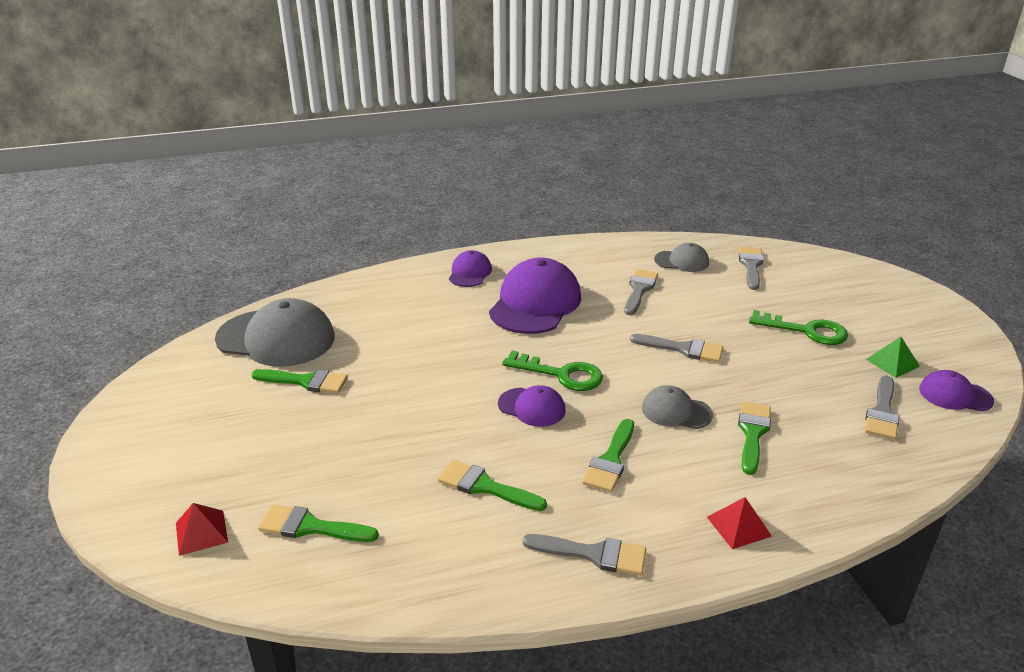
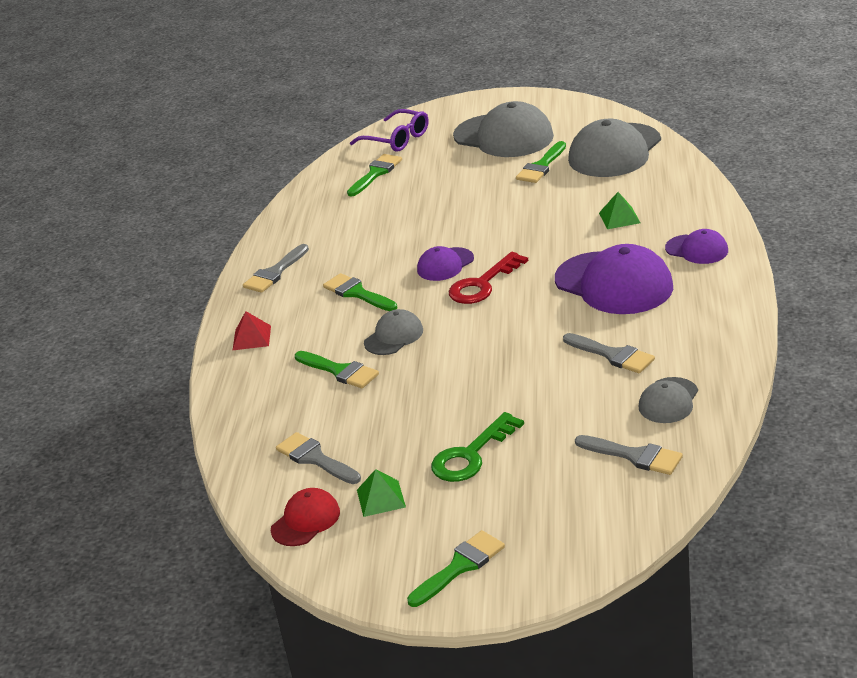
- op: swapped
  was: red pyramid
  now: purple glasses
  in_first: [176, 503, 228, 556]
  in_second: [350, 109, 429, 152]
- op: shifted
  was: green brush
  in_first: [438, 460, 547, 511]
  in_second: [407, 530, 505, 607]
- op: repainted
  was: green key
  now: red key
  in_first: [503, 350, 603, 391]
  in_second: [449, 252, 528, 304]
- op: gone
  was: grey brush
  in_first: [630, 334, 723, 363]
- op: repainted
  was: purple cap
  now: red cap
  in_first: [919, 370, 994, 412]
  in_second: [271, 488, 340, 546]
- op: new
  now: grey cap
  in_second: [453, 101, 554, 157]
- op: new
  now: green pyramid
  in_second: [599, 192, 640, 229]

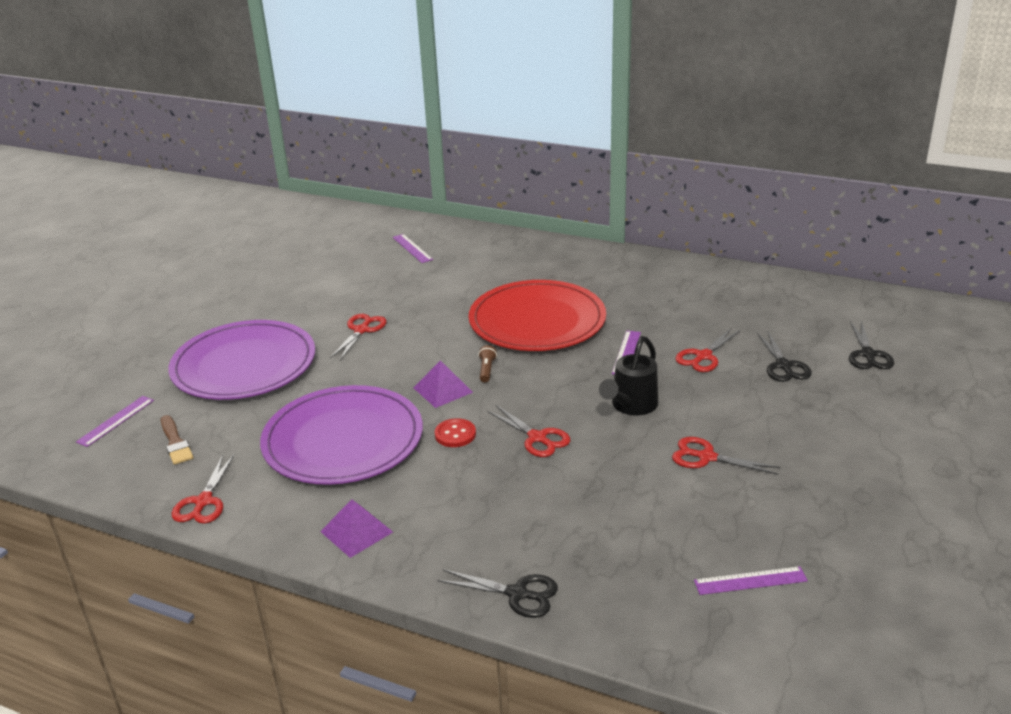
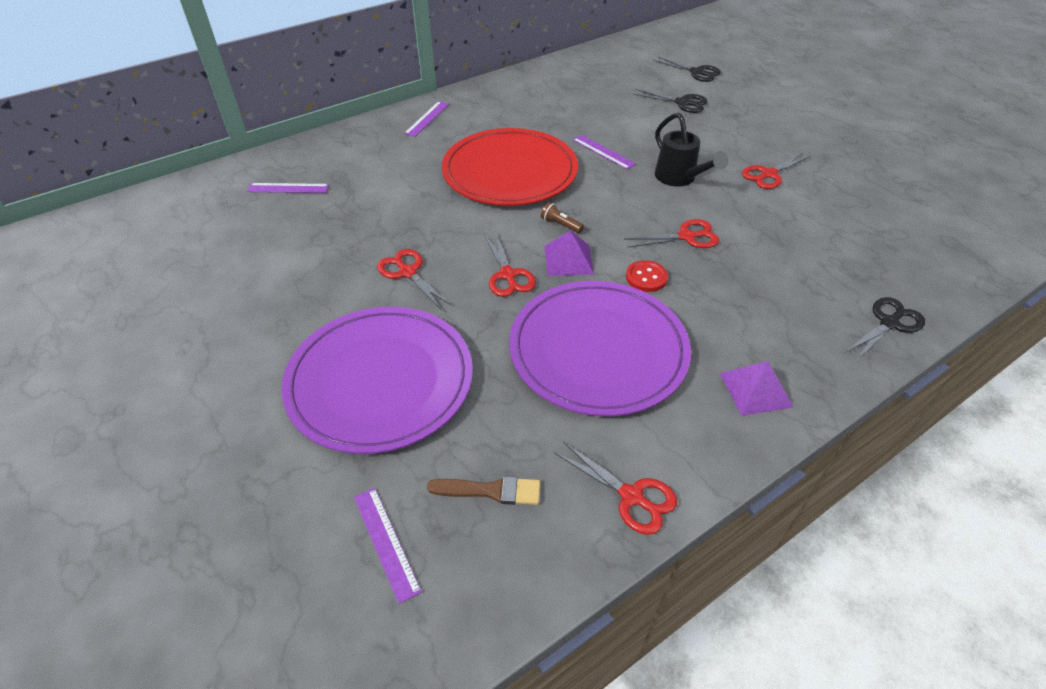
- op: shifted
  was: red scissors
  in_first: [675, 328, 741, 372]
  in_second: [484, 232, 536, 297]
- op: shifted
  was: purple ruler
  in_first: [694, 566, 808, 595]
  in_second: [404, 101, 449, 137]

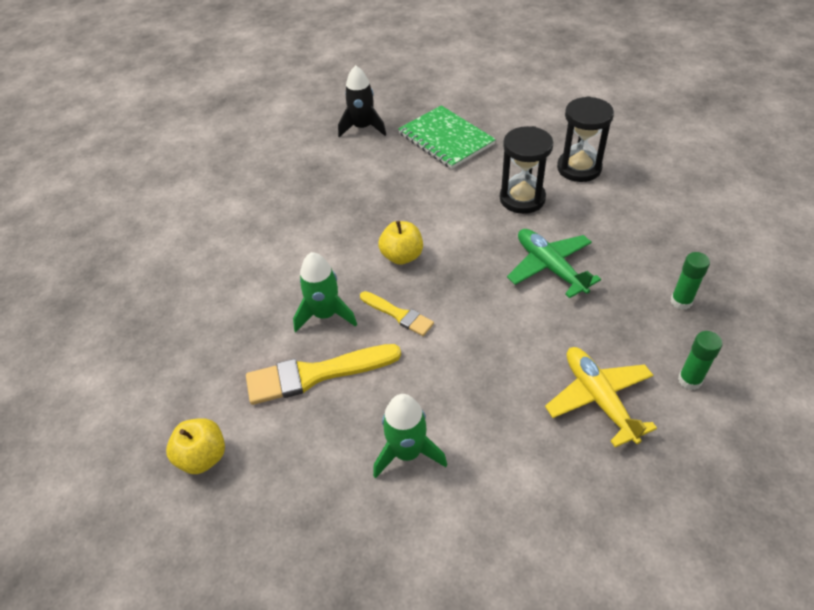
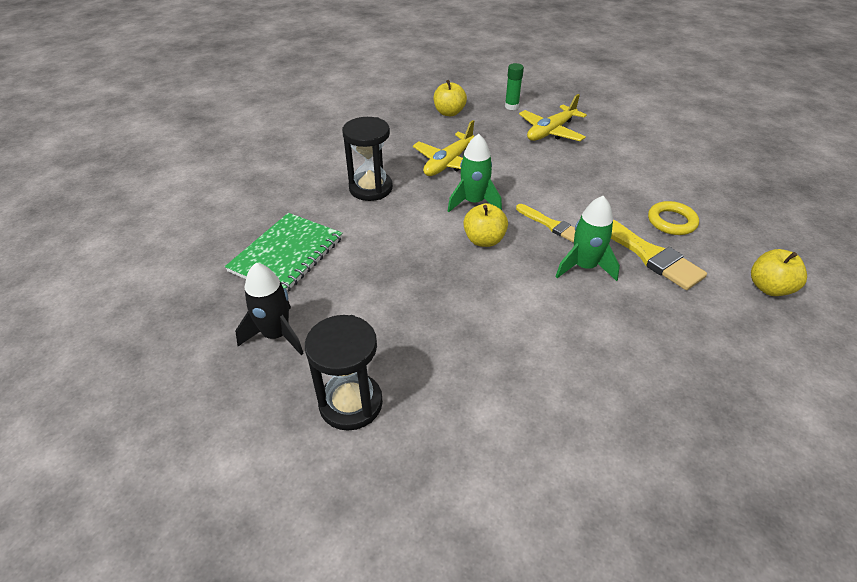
- op: rotated
  was: yellow brush
  in_first: [360, 291, 434, 336]
  in_second: [516, 204, 575, 243]
  clockwise: 120
- op: shifted
  was: green rocket
  in_first: [373, 394, 447, 479]
  in_second: [448, 134, 502, 212]
- op: repainted
  was: green plane
  now: yellow plane
  in_first: [507, 229, 601, 298]
  in_second: [413, 120, 474, 176]
- op: shifted
  was: black hourglass
  in_first: [557, 96, 614, 182]
  in_second: [305, 315, 383, 431]
- op: swapped
  was: green glue stick
  now: yellow apple
  in_first: [670, 252, 710, 310]
  in_second: [434, 80, 467, 116]
- op: new
  now: yellow ring
  in_second: [648, 201, 699, 235]

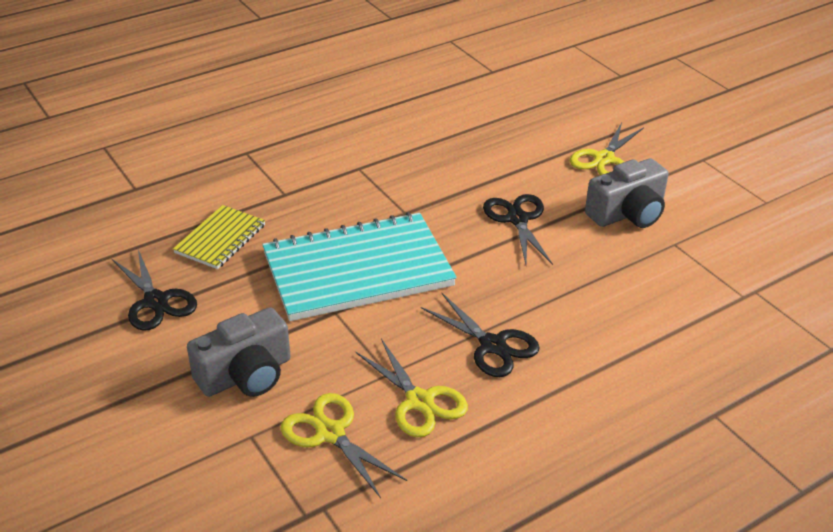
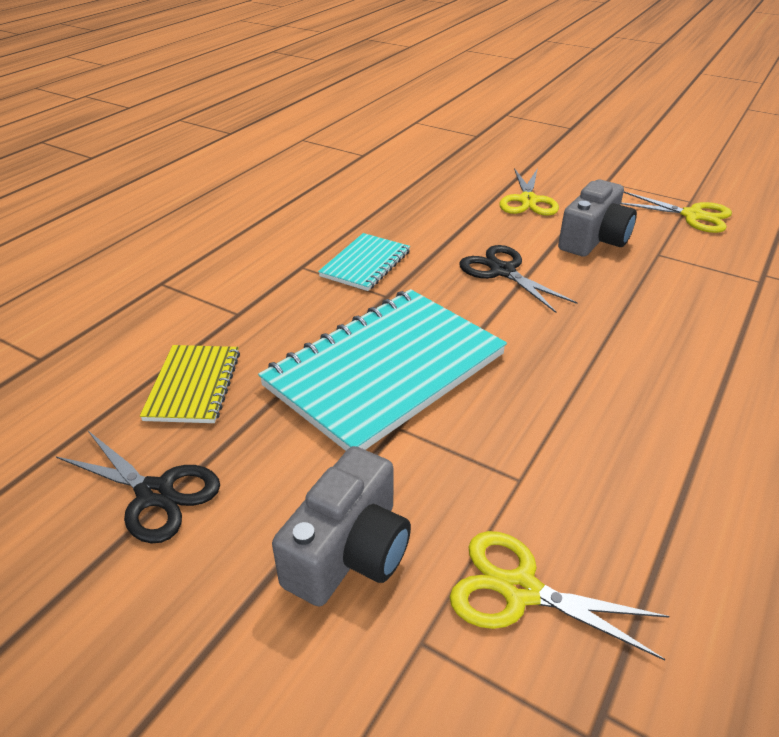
- op: shifted
  was: yellow scissors
  in_first: [356, 339, 468, 437]
  in_second: [621, 191, 732, 233]
- op: gone
  was: black scissors
  in_first: [421, 293, 540, 377]
- op: new
  now: turquoise notebook
  in_second: [318, 233, 410, 291]

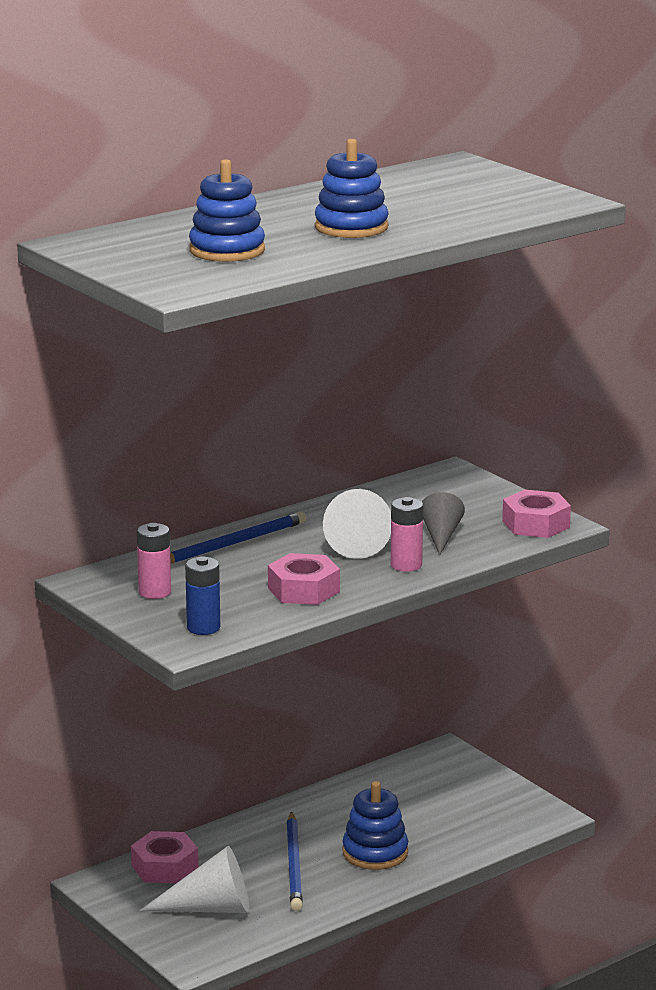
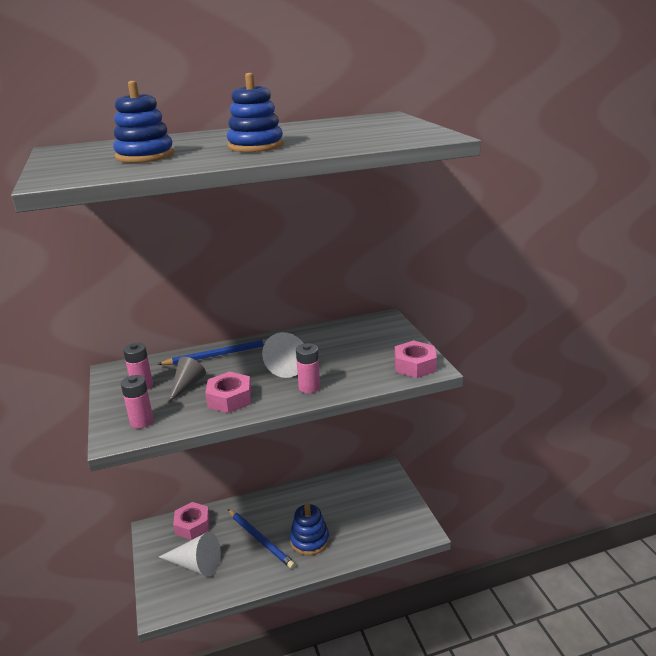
- op: repainted
  was: blue battery
  now: pink battery
  in_first: [185, 556, 220, 635]
  in_second: [121, 375, 154, 428]
- op: rotated
  was: blue pencil
  in_first: [286, 812, 303, 911]
  in_second: [228, 509, 295, 569]
  clockwise: -60
- op: shifted
  was: grey cone
  in_first: [422, 492, 465, 555]
  in_second: [168, 357, 206, 403]

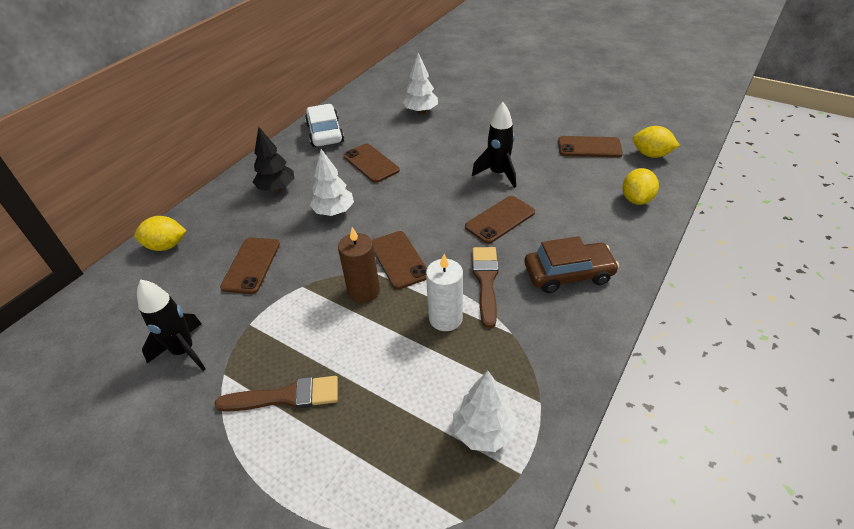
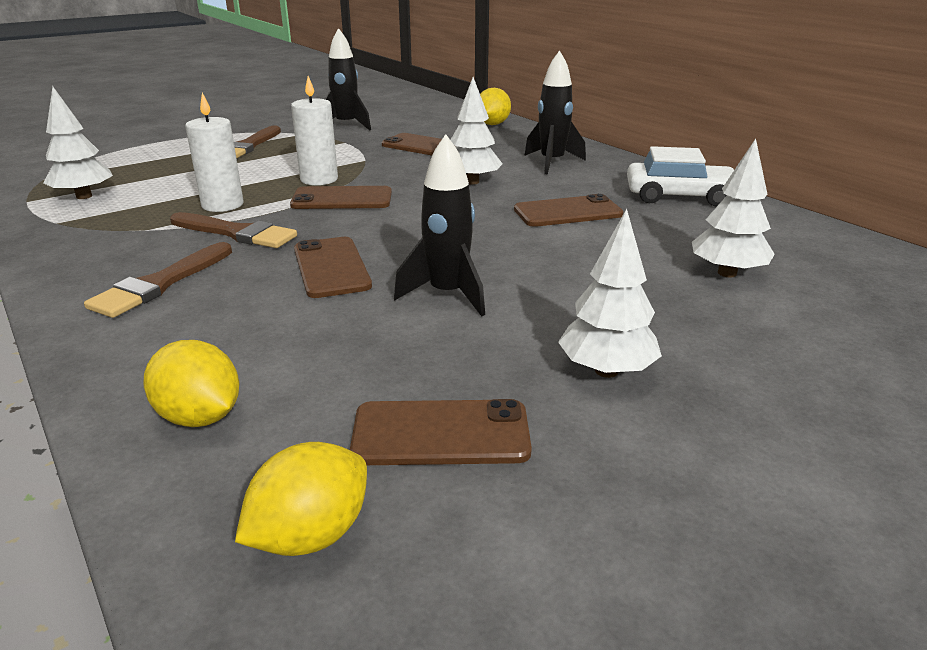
- op: swapped
  was: black tree
  now: black rocket
  in_first: [253, 126, 294, 192]
  in_second: [524, 50, 586, 174]
- op: repainted
  was: brown candle
  now: white candle
  in_first: [338, 227, 380, 303]
  in_second: [291, 76, 338, 185]
- op: swapped
  was: brown car
  now: brown brush
  in_first: [524, 236, 619, 293]
  in_second: [84, 242, 232, 318]
- op: rotated
  was: brown phone
  in_first: [558, 136, 623, 157]
  in_second: [350, 399, 532, 465]
  clockwise: 60
- op: new
  now: white tree
  in_second: [558, 209, 662, 378]

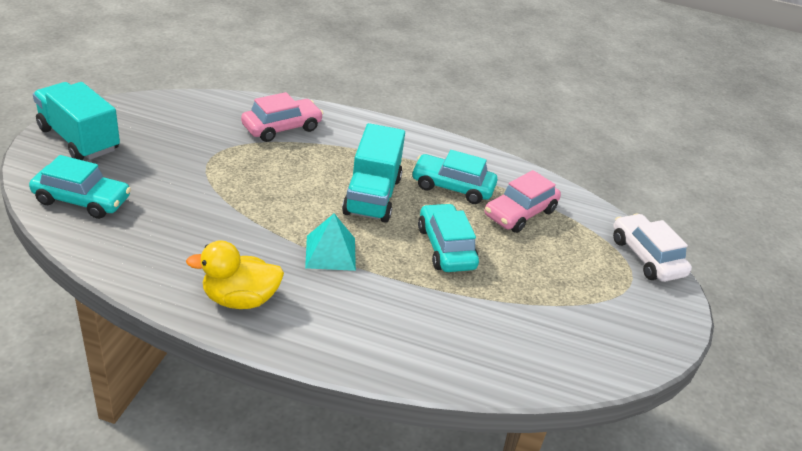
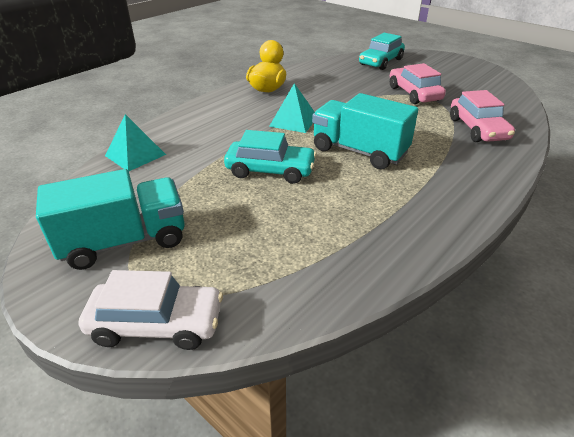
- op: shifted
  was: turquoise truck
  in_first: [33, 82, 120, 160]
  in_second: [36, 169, 185, 270]
- op: gone
  was: turquoise car
  in_first: [412, 150, 497, 204]
- op: shifted
  was: pink car
  in_first: [485, 170, 561, 233]
  in_second: [390, 63, 446, 104]
- op: new
  now: turquoise pyramid
  in_second: [105, 114, 166, 171]

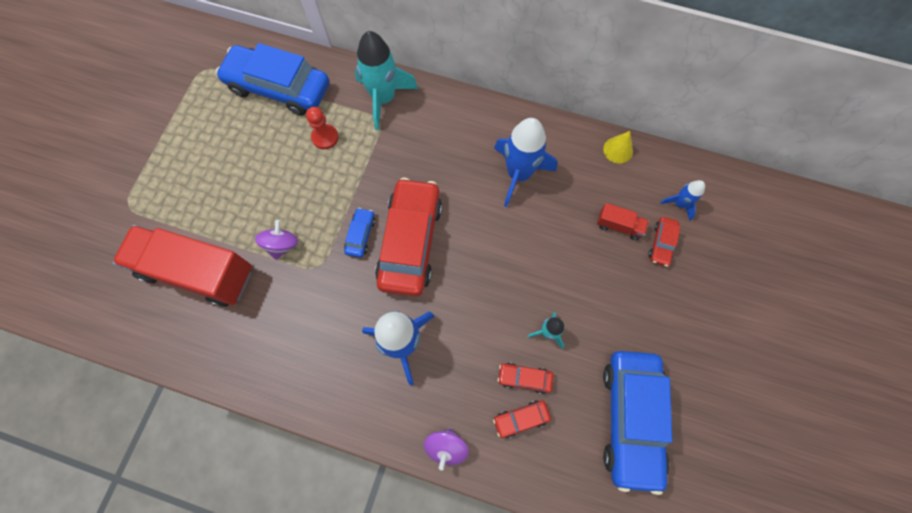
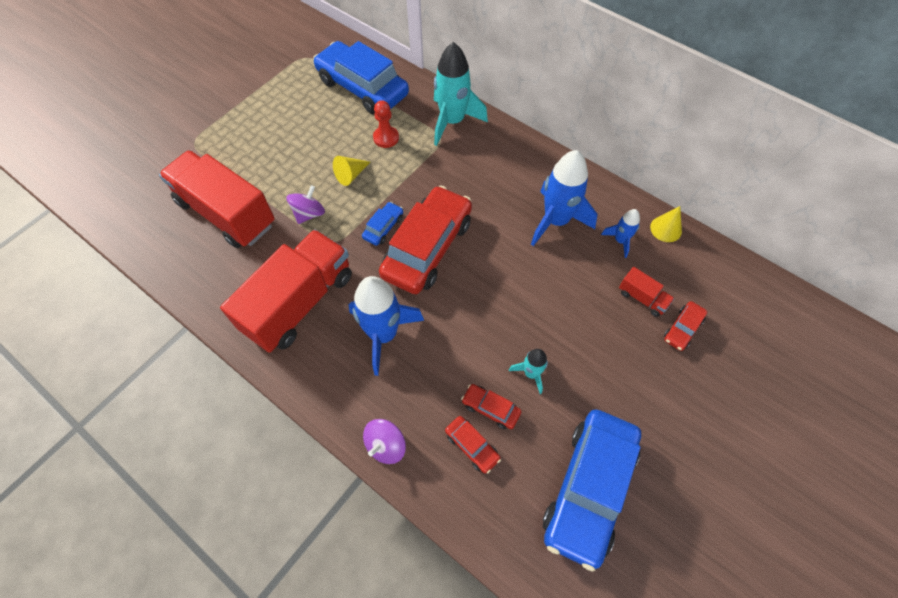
- op: rotated
  was: red car
  in_first: [493, 400, 551, 438]
  in_second: [445, 416, 501, 474]
  clockwise: -135
- op: shifted
  was: blue rocket
  in_first: [660, 180, 705, 221]
  in_second: [601, 209, 640, 258]
- op: new
  now: red truck
  in_second: [220, 229, 352, 353]
- op: new
  now: yellow cone
  in_second: [333, 156, 370, 186]

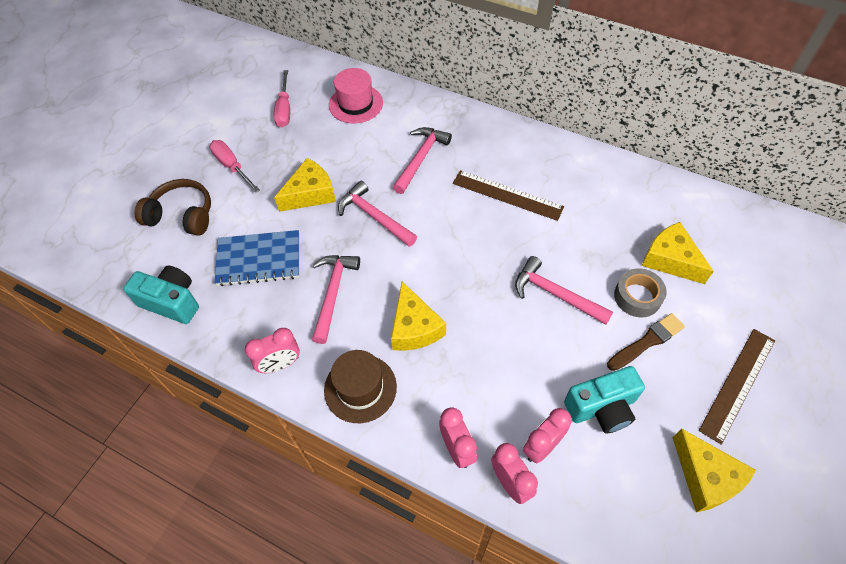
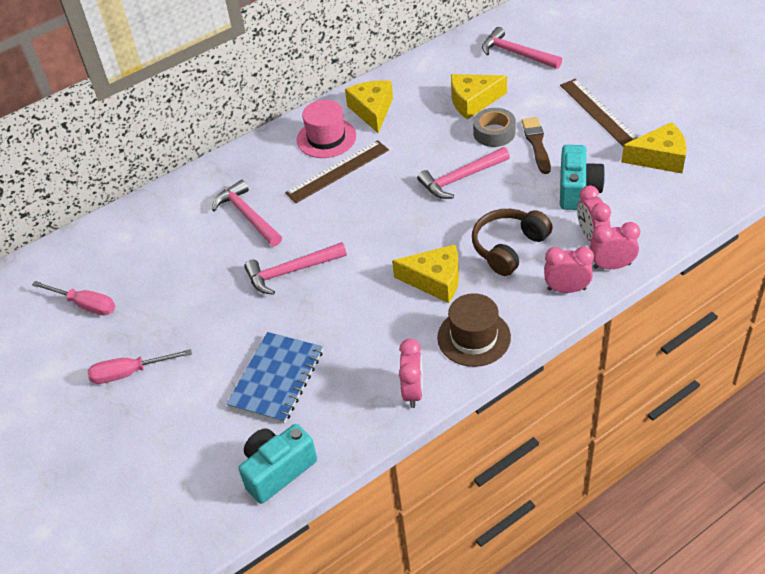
- op: shifted
  was: brown headphones
  in_first: [134, 179, 211, 236]
  in_second: [472, 209, 553, 276]
- op: shifted
  was: yellow cheese
  in_first: [274, 158, 336, 212]
  in_second: [345, 80, 393, 133]
- op: shifted
  was: pink hammer
  in_first: [312, 255, 360, 344]
  in_second: [482, 27, 562, 69]
- op: shifted
  was: pink hat
  in_first: [329, 68, 383, 124]
  in_second: [297, 100, 356, 158]

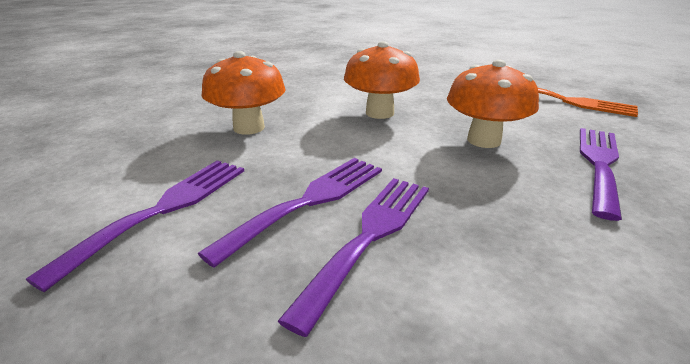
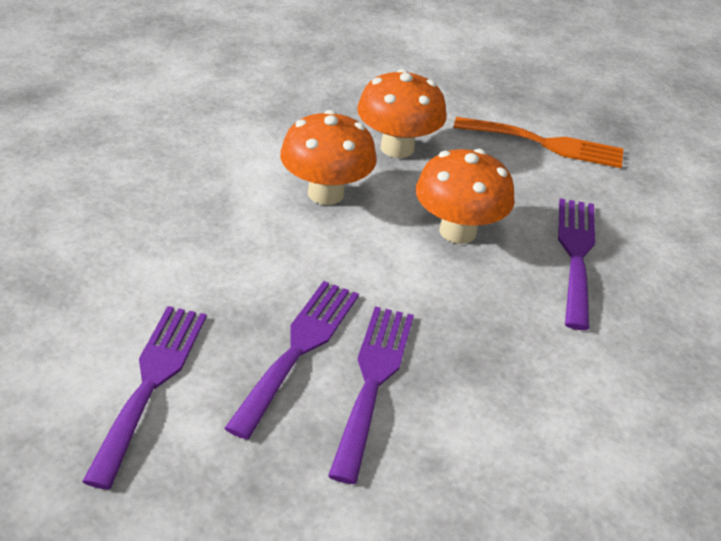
- op: shifted
  was: orange mushroom
  in_first: [201, 51, 286, 135]
  in_second: [357, 69, 447, 158]

